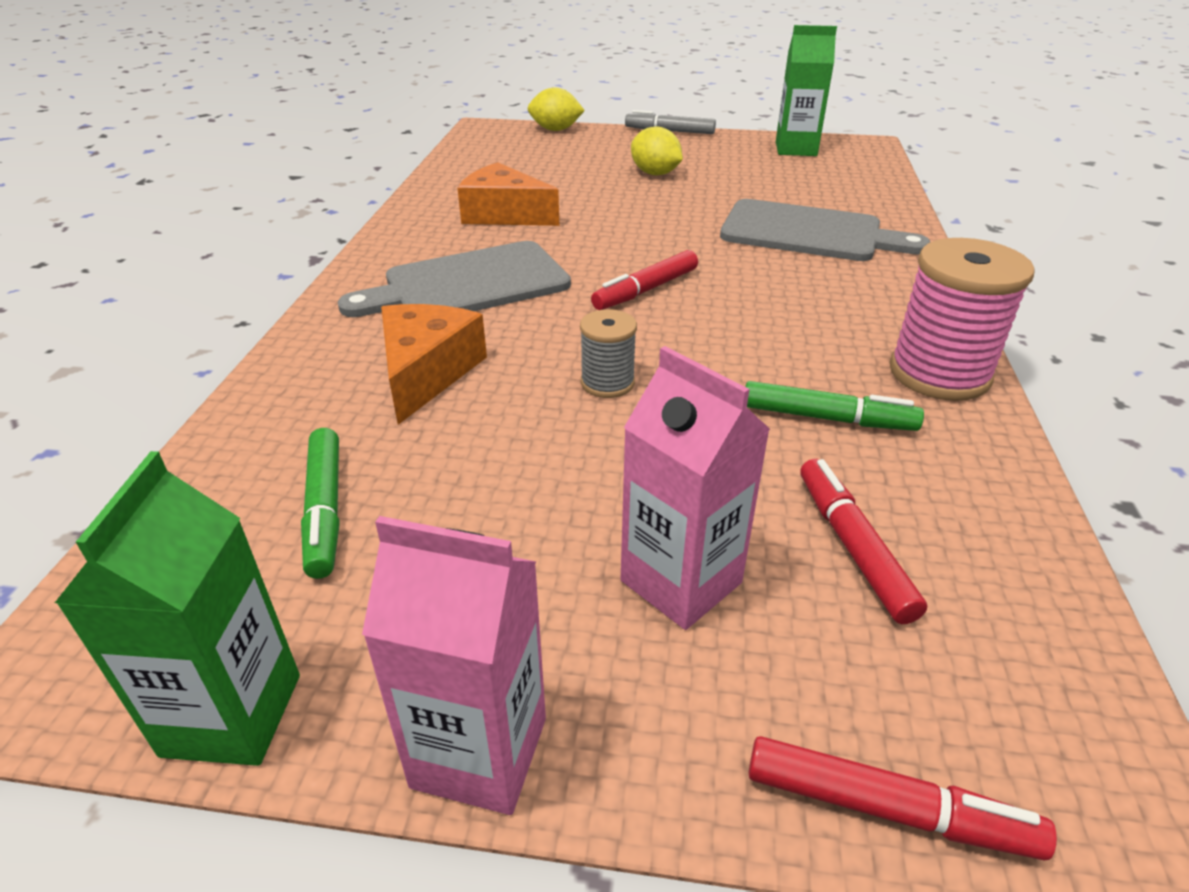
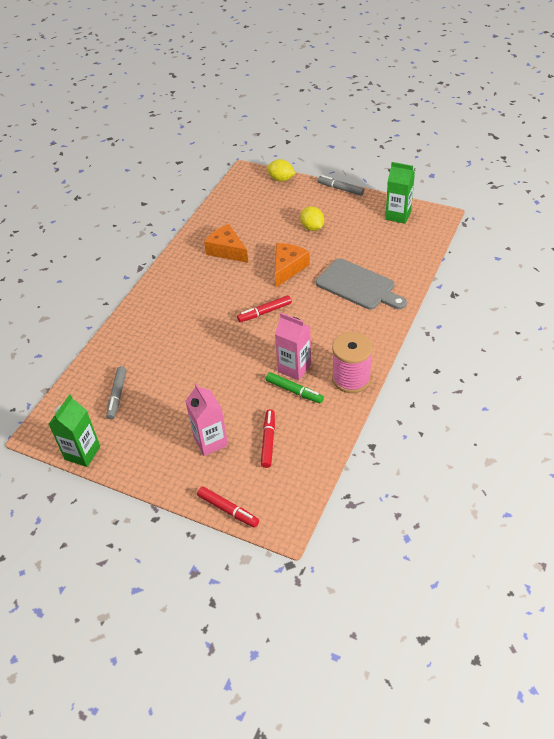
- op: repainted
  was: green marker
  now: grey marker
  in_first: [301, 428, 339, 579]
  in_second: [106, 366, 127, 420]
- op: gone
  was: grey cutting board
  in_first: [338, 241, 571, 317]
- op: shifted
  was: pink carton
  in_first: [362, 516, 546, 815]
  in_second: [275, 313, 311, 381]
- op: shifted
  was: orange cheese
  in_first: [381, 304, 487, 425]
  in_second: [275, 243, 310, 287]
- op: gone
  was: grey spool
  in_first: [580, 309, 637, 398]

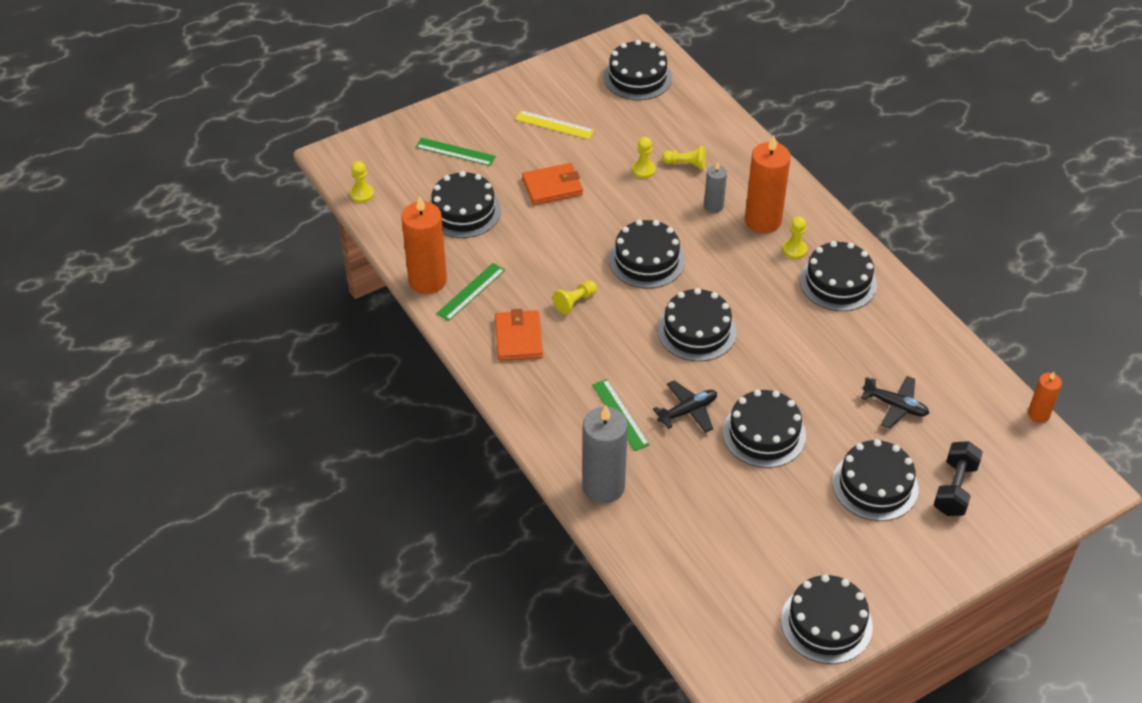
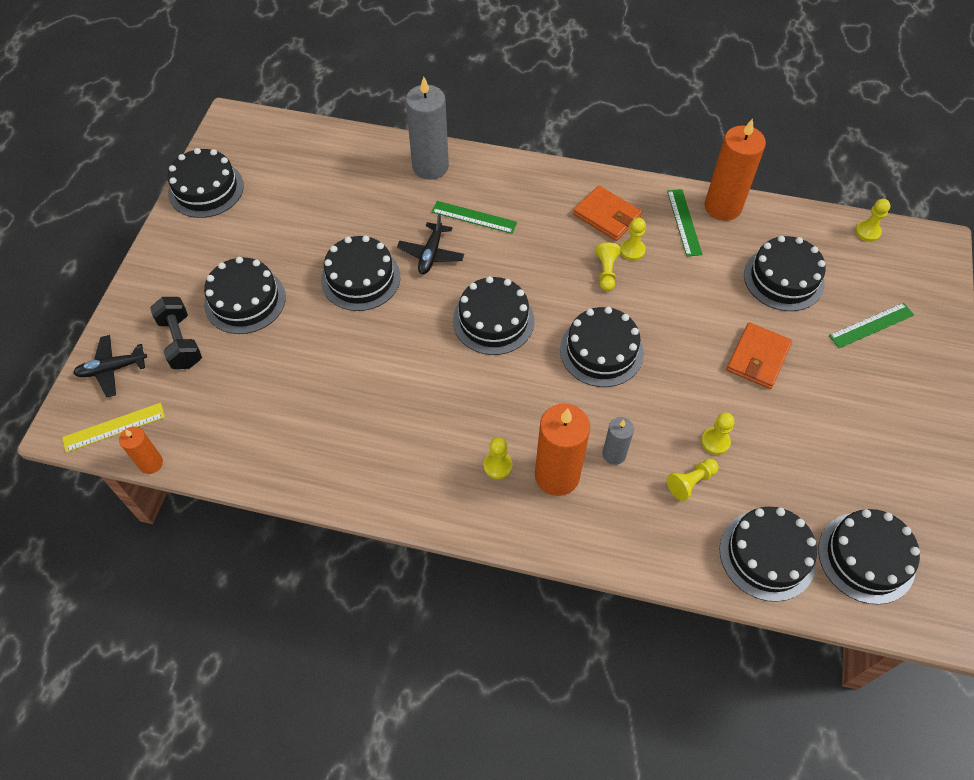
- op: shifted
  was: yellow ruler
  in_first: [515, 110, 594, 139]
  in_second: [62, 403, 165, 452]
- op: shifted
  was: black cake
  in_first: [800, 241, 877, 311]
  in_second: [720, 507, 817, 602]
- op: shifted
  was: black plane
  in_first: [861, 376, 929, 429]
  in_second: [73, 335, 147, 397]
- op: new
  now: yellow pawn
  in_second: [621, 218, 646, 261]

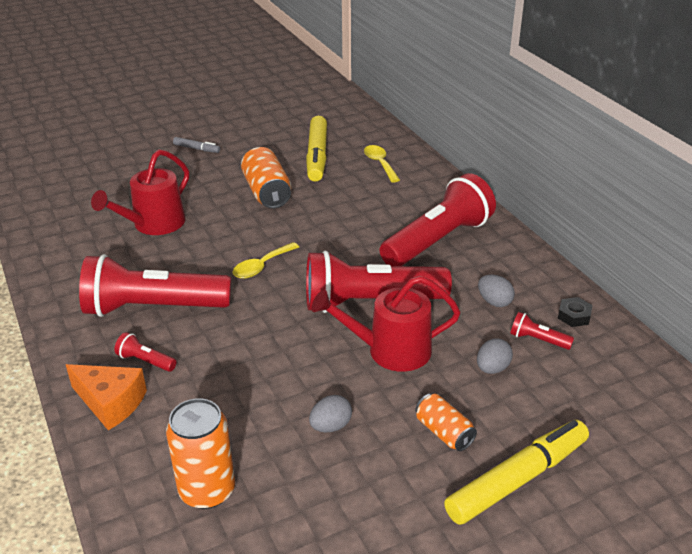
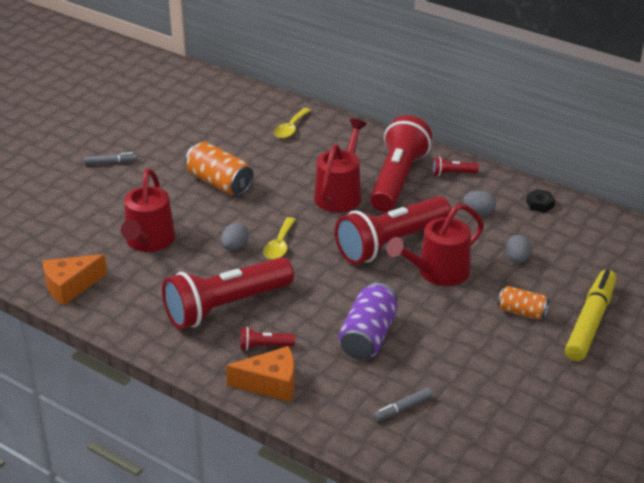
- op: swapped
  was: orange can
  now: grey marker
  in_first: [166, 398, 235, 509]
  in_second: [373, 388, 433, 422]
- op: gone
  was: yellow marker
  in_first: [306, 116, 327, 182]
- op: shifted
  was: grey egg
  in_first: [309, 395, 352, 432]
  in_second: [221, 223, 249, 251]
- op: rotated
  was: yellow spoon
  in_first: [364, 145, 400, 183]
  in_second: [274, 108, 311, 139]
  clockwise: -105
- op: shifted
  was: red flashlight
  in_first: [510, 312, 574, 350]
  in_second: [432, 157, 479, 176]
- op: new
  now: orange cheese
  in_second: [42, 254, 107, 305]
- op: new
  now: red watering can
  in_second: [314, 119, 367, 212]
- op: new
  now: purple can
  in_second: [338, 283, 398, 359]

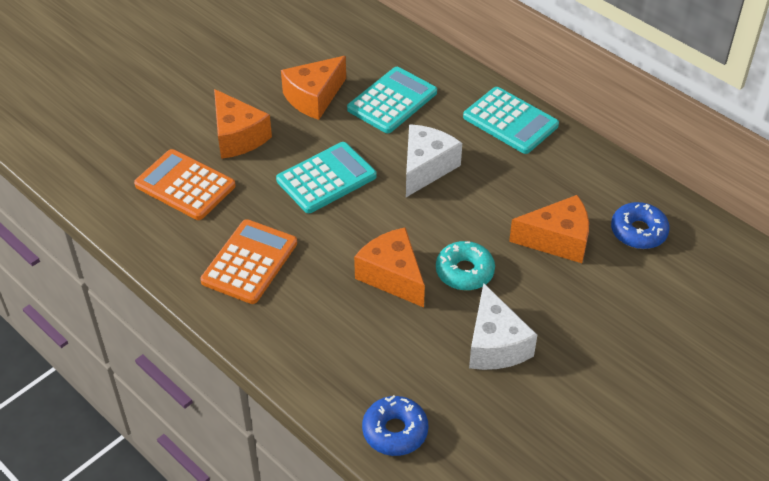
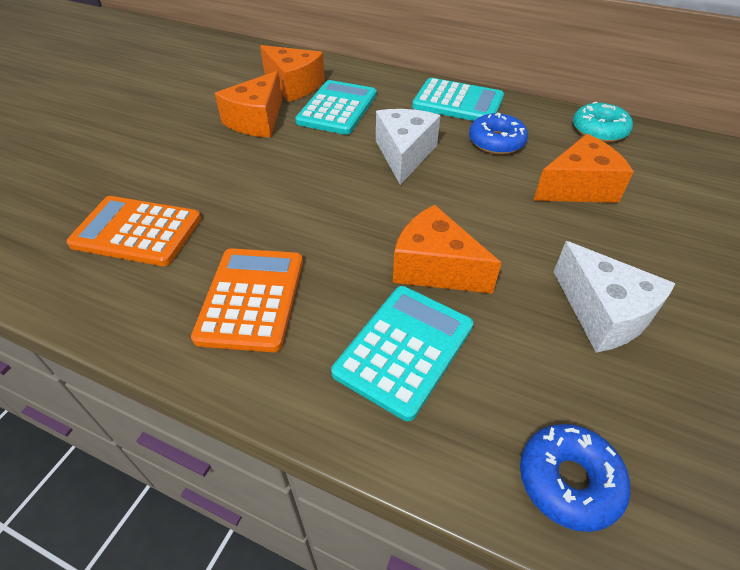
- op: shifted
  was: orange cheese
  in_first: [214, 89, 272, 159]
  in_second: [260, 45, 325, 102]
- op: shifted
  was: turquoise calculator
  in_first: [276, 142, 377, 213]
  in_second: [331, 286, 474, 421]
- op: shifted
  was: turquoise donut
  in_first: [436, 241, 495, 290]
  in_second: [573, 102, 633, 142]
- op: shifted
  was: blue donut
  in_first: [611, 202, 670, 249]
  in_second: [469, 113, 528, 154]

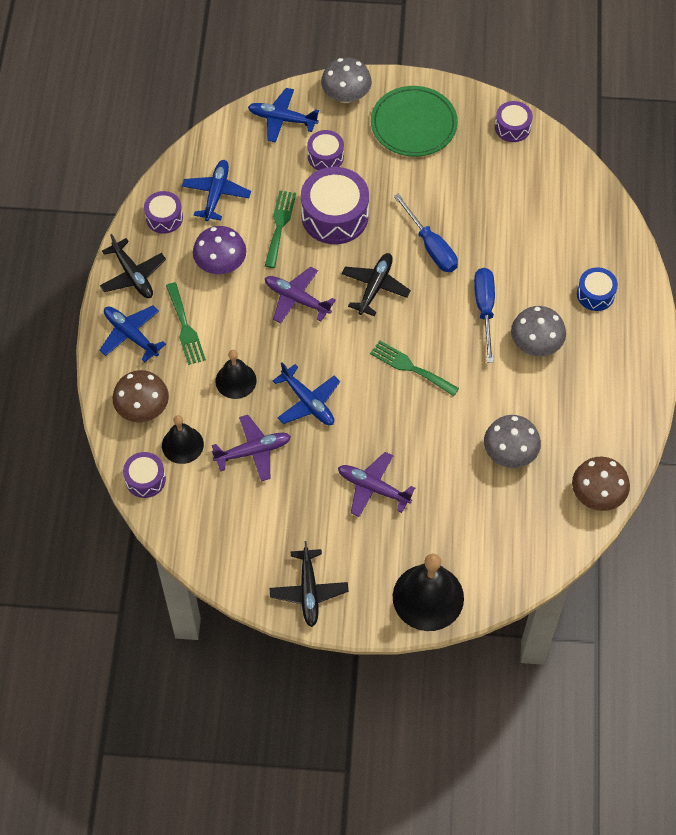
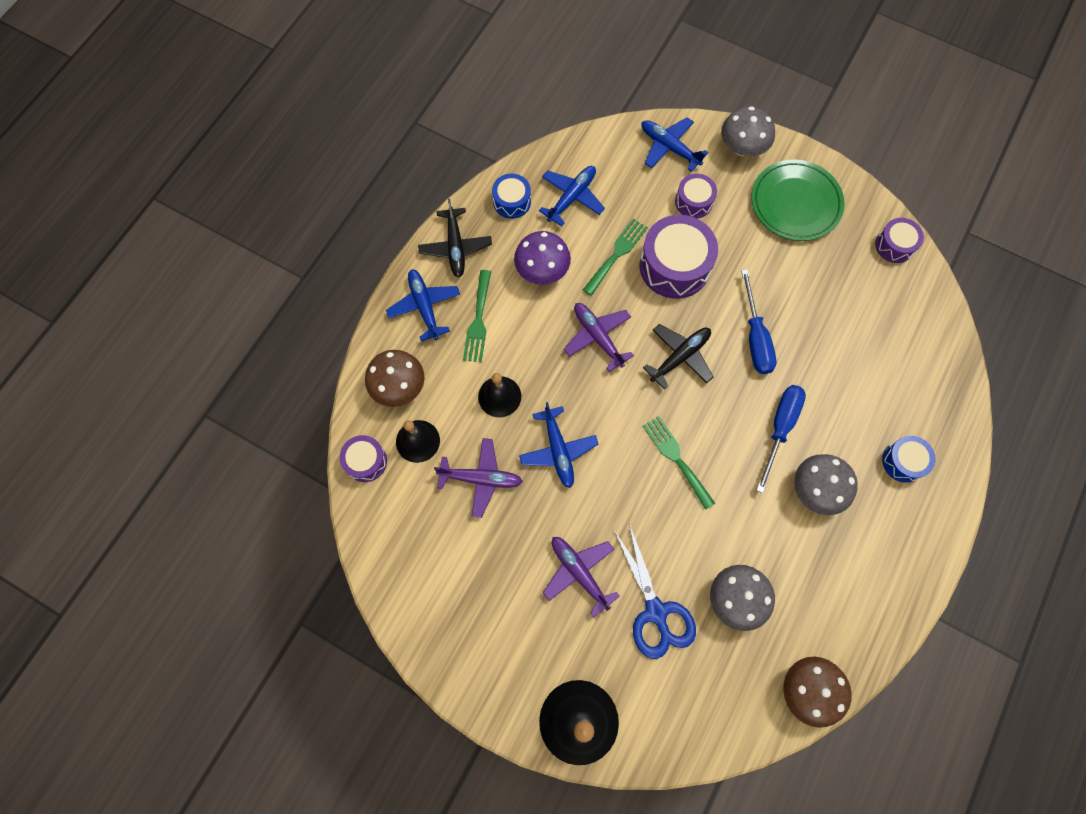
- op: repainted
  was: purple drum
  now: blue drum
  in_first: [144, 191, 183, 234]
  in_second: [492, 174, 531, 219]
- op: gone
  was: black plane
  in_first: [269, 541, 348, 627]
- op: new
  now: blue scissors
  in_second: [614, 524, 696, 659]

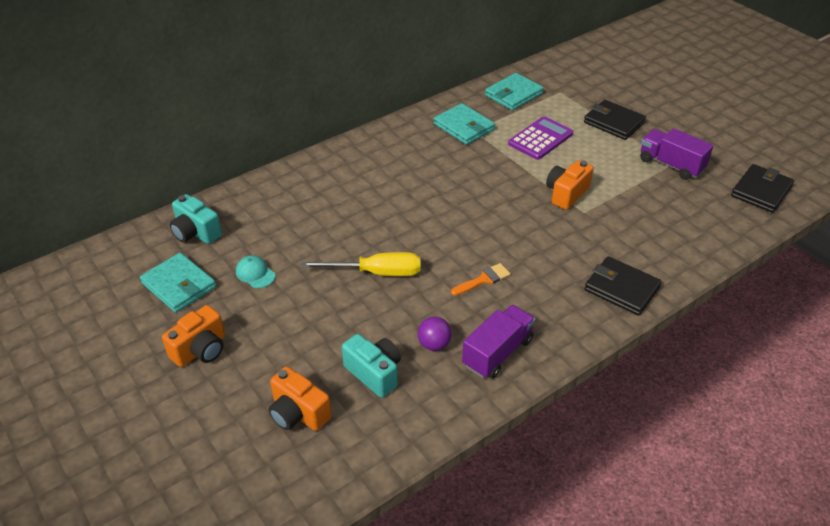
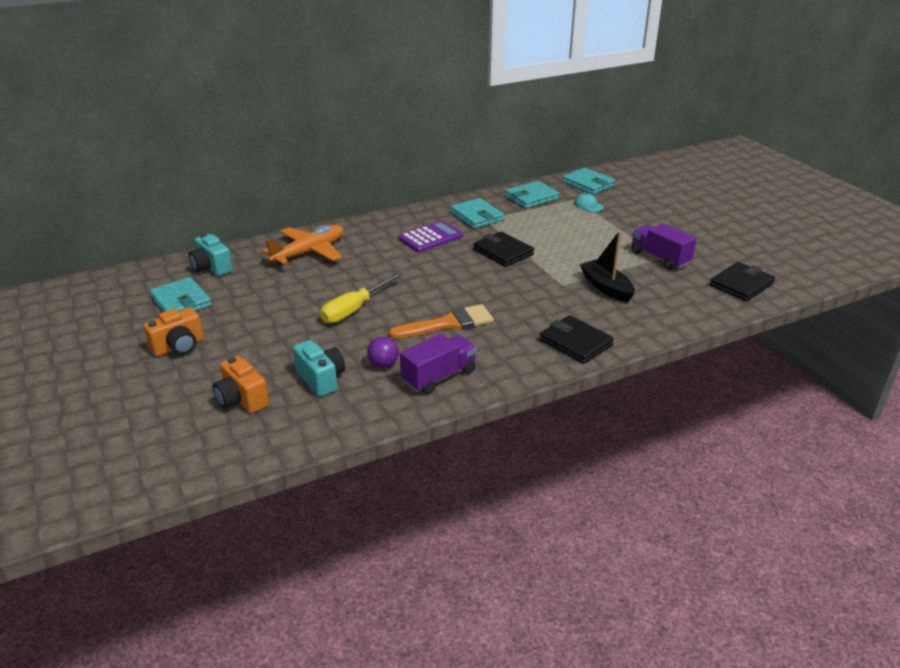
- op: shifted
  was: turquoise cap
  in_first: [236, 255, 275, 288]
  in_second: [574, 193, 604, 212]
- op: rotated
  was: yellow screwdriver
  in_first: [300, 252, 421, 276]
  in_second: [320, 272, 403, 323]
  clockwise: 120
- op: scaled
  was: orange brush
  in_first: [451, 263, 511, 295]
  in_second: [389, 304, 494, 339]
  ratio: 1.74
- op: shifted
  was: purple calculator
  in_first: [508, 116, 573, 160]
  in_second: [398, 221, 463, 252]
- op: gone
  was: orange camera
  in_first: [546, 160, 594, 210]
- op: shifted
  was: black wallet
  in_first: [584, 100, 646, 140]
  in_second: [473, 231, 534, 267]
- op: new
  now: orange plane
  in_second: [262, 225, 344, 265]
- op: new
  now: turquoise wallet
  in_second: [562, 168, 615, 195]
- op: new
  now: black boat
  in_second: [580, 231, 635, 303]

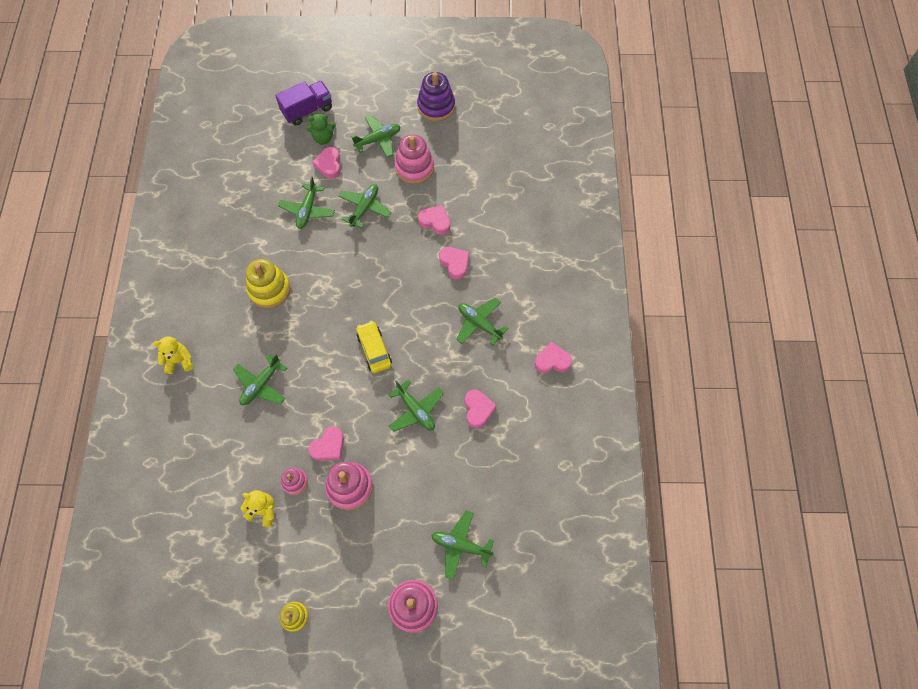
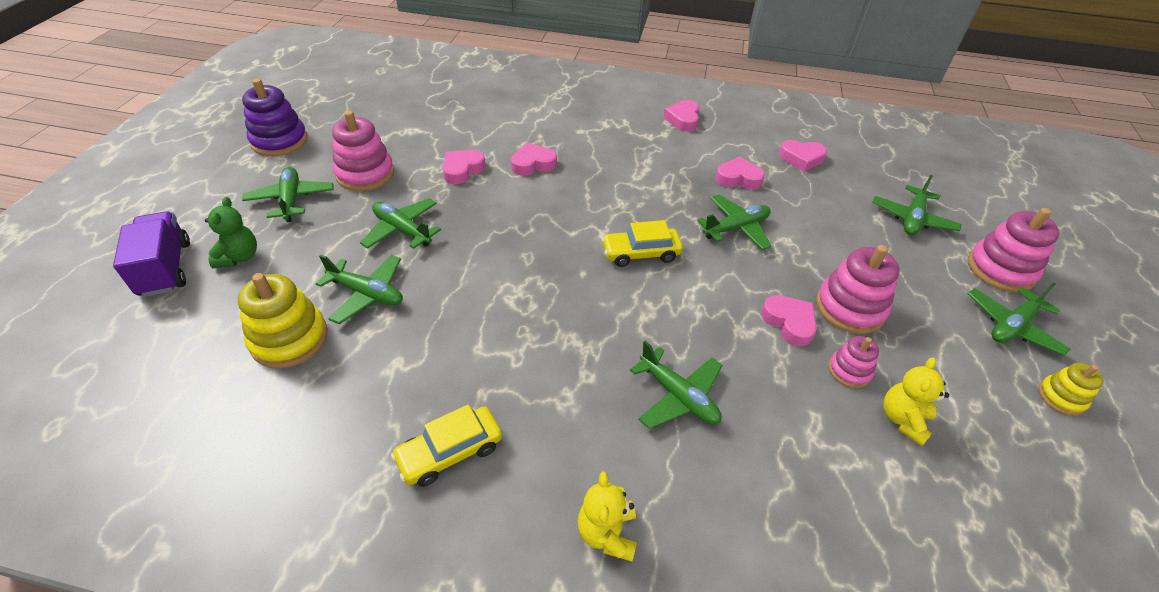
- op: shifted
  was: yellow stacking toy
  in_first: [246, 259, 290, 308]
  in_second: [238, 273, 327, 368]
- op: shifted
  was: pink heart
  in_first: [312, 147, 341, 179]
  in_second: [779, 140, 827, 172]
- op: shifted
  was: green plane
  in_first: [456, 297, 509, 345]
  in_second: [968, 282, 1070, 356]
- op: new
  now: yellow car
  in_second: [391, 404, 502, 487]

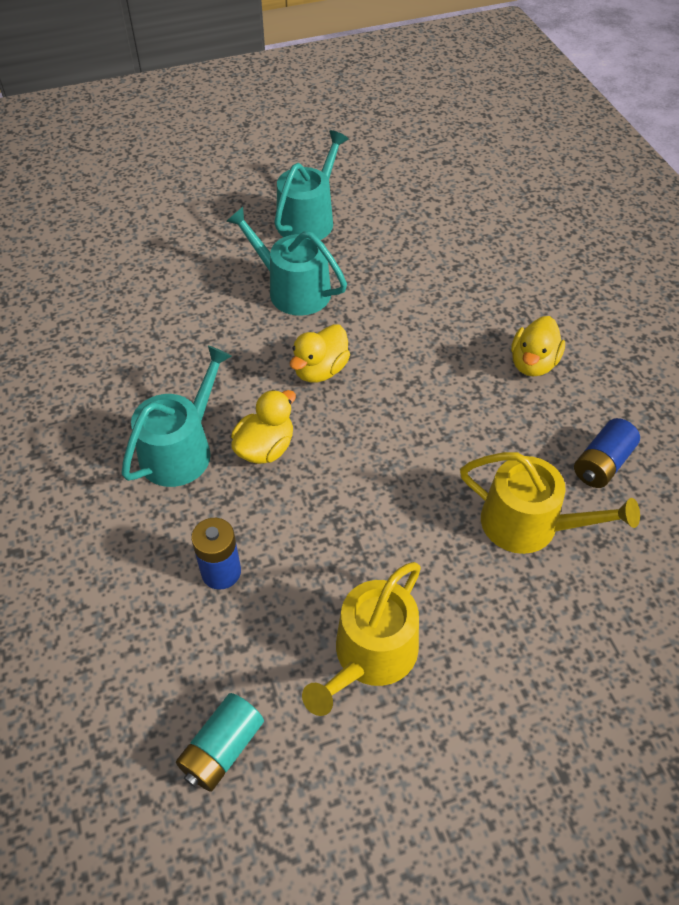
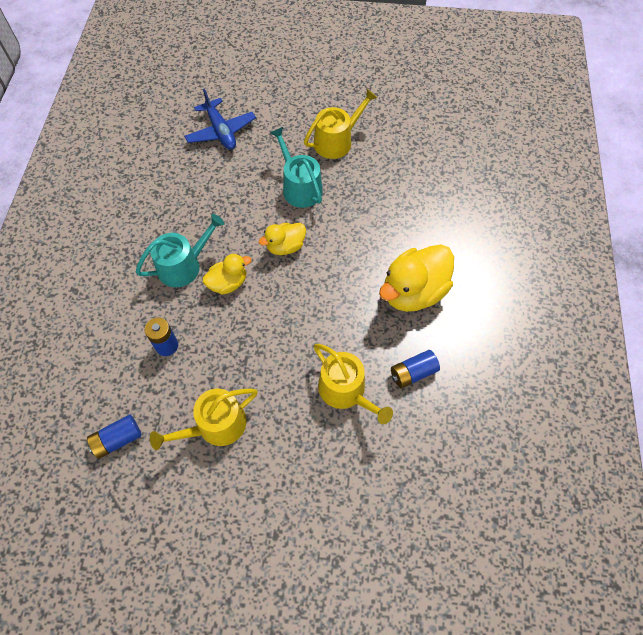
- op: repainted
  was: turquoise battery
  now: blue battery
  in_first: [176, 693, 264, 792]
  in_second: [87, 415, 142, 459]
- op: repainted
  was: turquoise watering can
  now: yellow watering can
  in_first: [274, 130, 349, 240]
  in_second: [304, 89, 377, 159]
- op: scaled
  was: yellow duck
  in_first: [511, 316, 565, 377]
  in_second: [379, 245, 454, 312]
  ratio: 1.78
- op: new
  now: blue plane
  in_second: [184, 89, 256, 150]

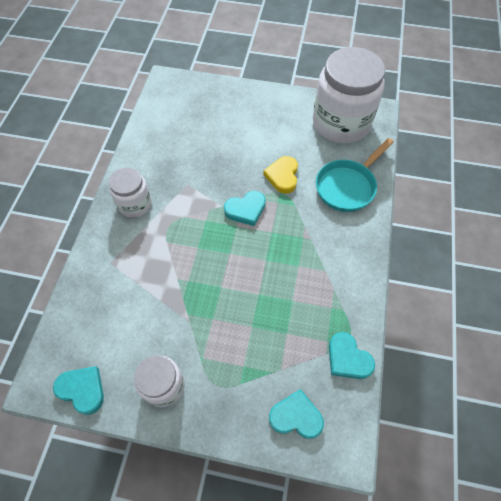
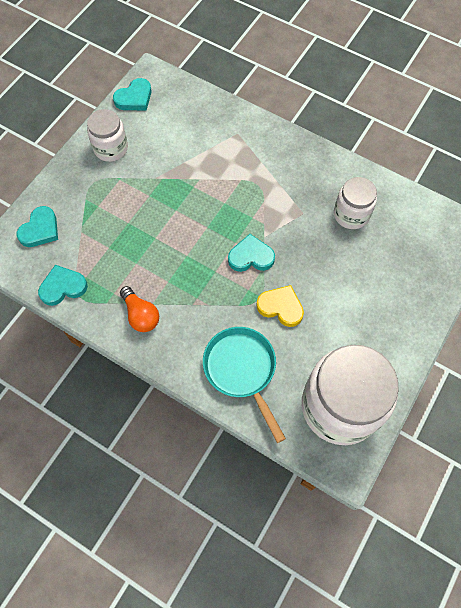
- op: shifted
  was: white jar
  in_first: [109, 167, 152, 218]
  in_second: [334, 177, 377, 229]
- op: rotated
  was: turquoise heart
  in_first: [224, 191, 266, 226]
  in_second: [228, 234, 275, 272]
  clockwise: 90
- op: new
  now: orange light bulb
  in_second: [120, 286, 159, 332]

